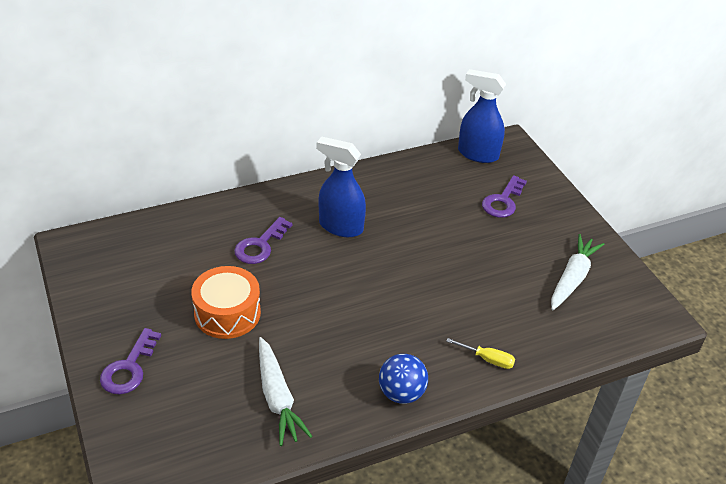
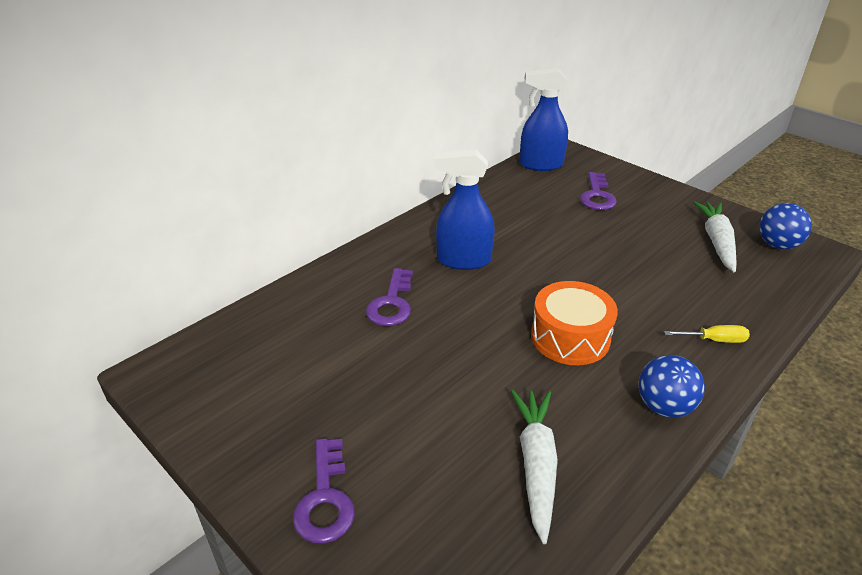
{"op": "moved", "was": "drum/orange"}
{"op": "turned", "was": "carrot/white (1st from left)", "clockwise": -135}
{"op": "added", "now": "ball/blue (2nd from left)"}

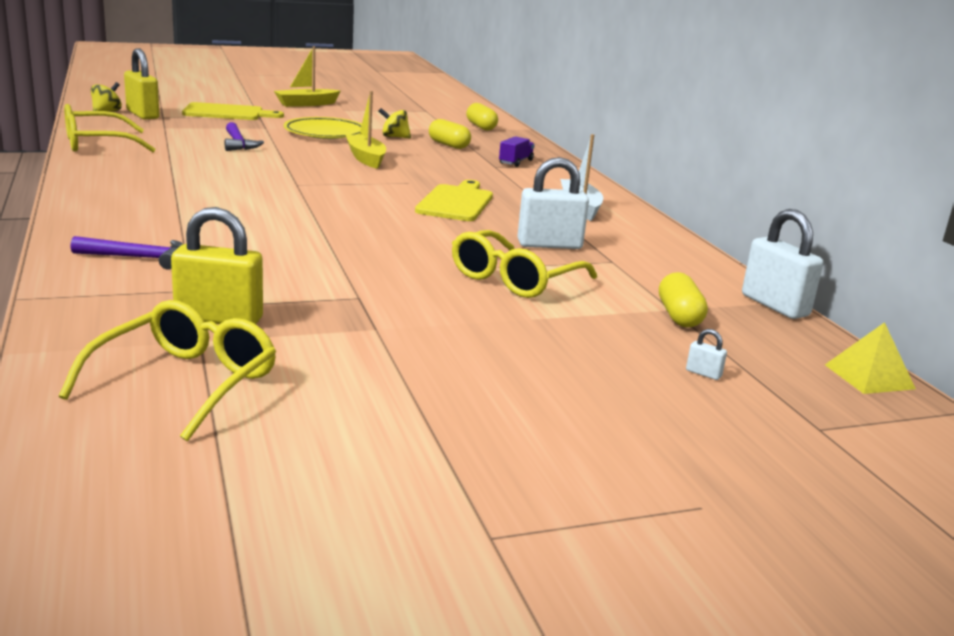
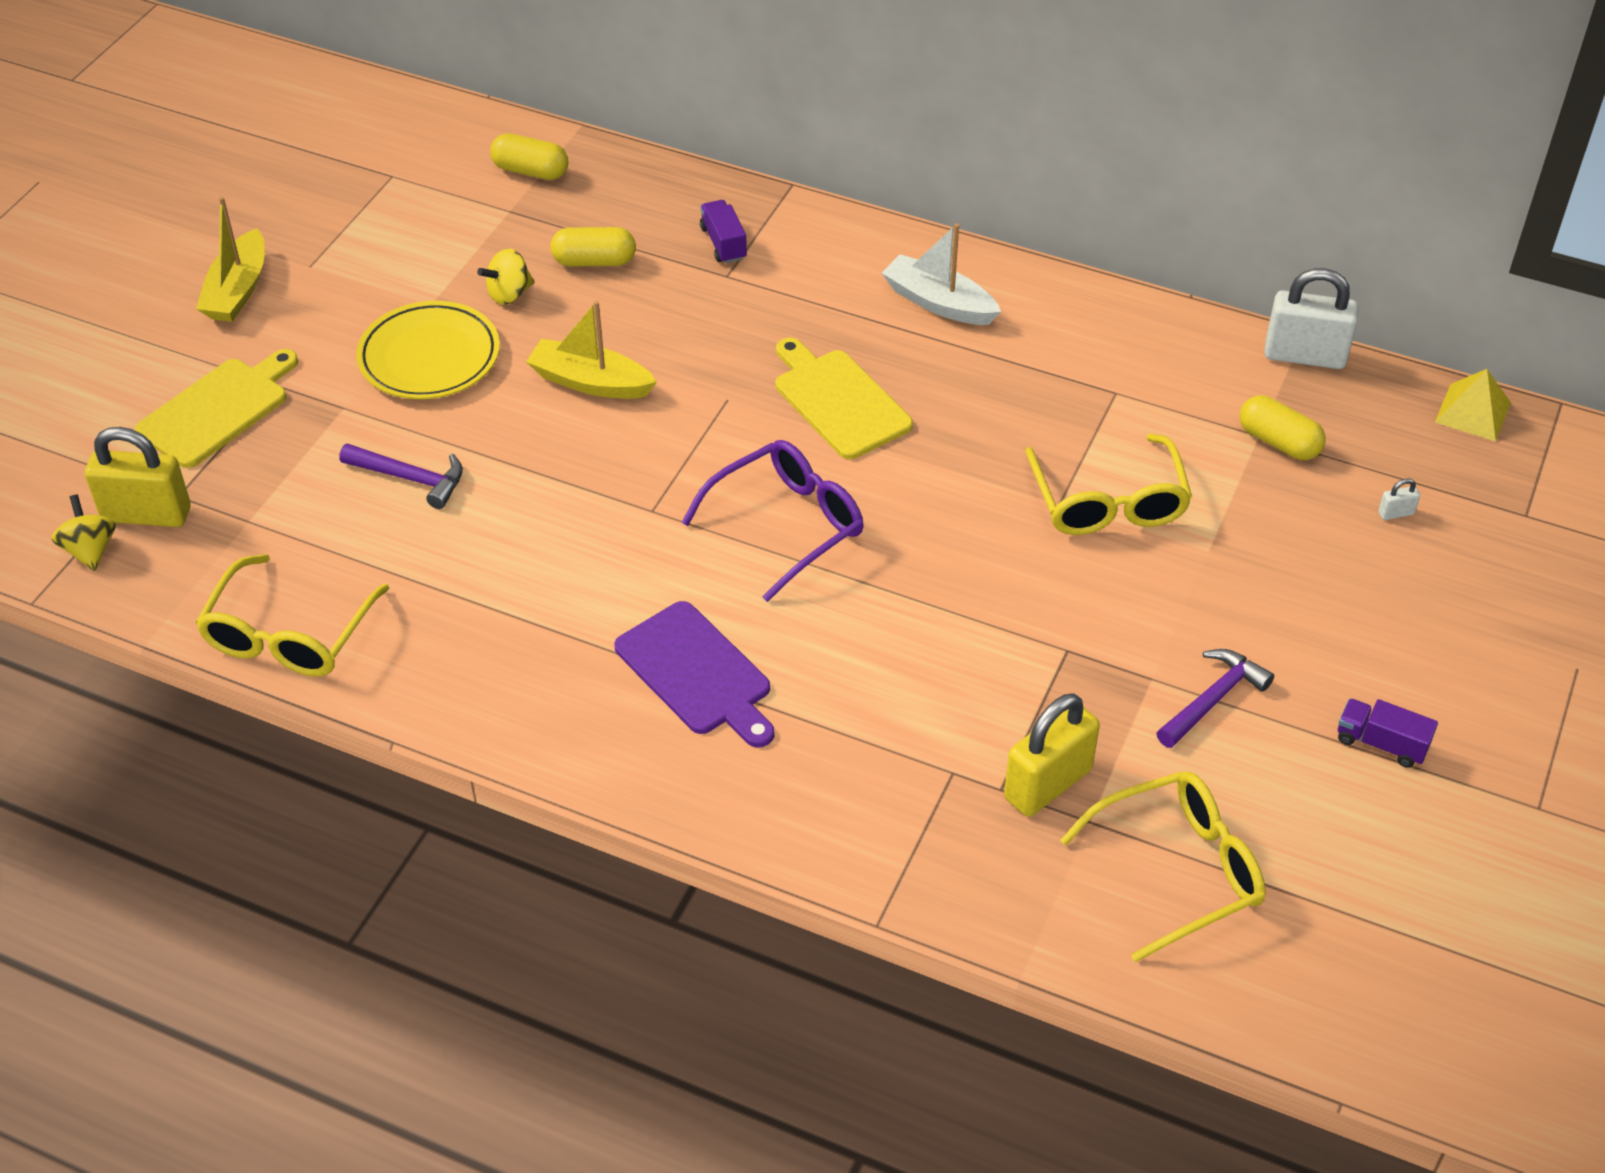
{"op": "turned", "was": "glasses/yellow (2nd from left in the first image)", "clockwise": 90}
{"op": "moved", "was": "hammer/purple (1st from left in the first image)", "now": "hammer/purple (2nd from left)"}
{"op": "removed", "was": "padlock/white (1st from left)"}
{"op": "added", "now": "cutting board/purple"}
{"op": "added", "now": "glasses/purple"}
{"op": "added", "now": "truck/purple (2nd from left)"}

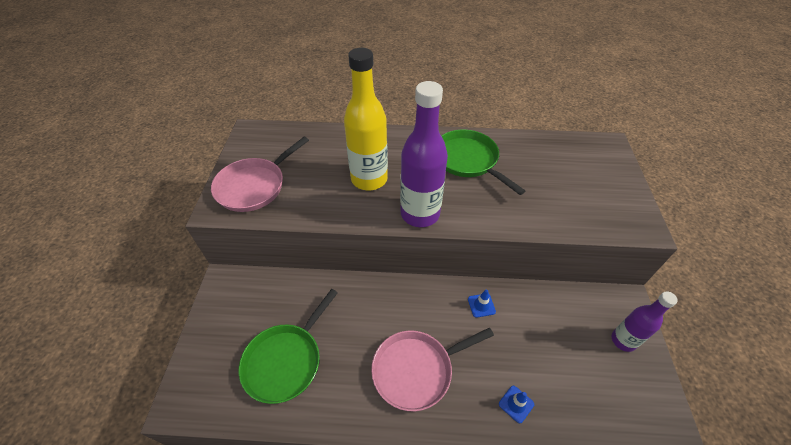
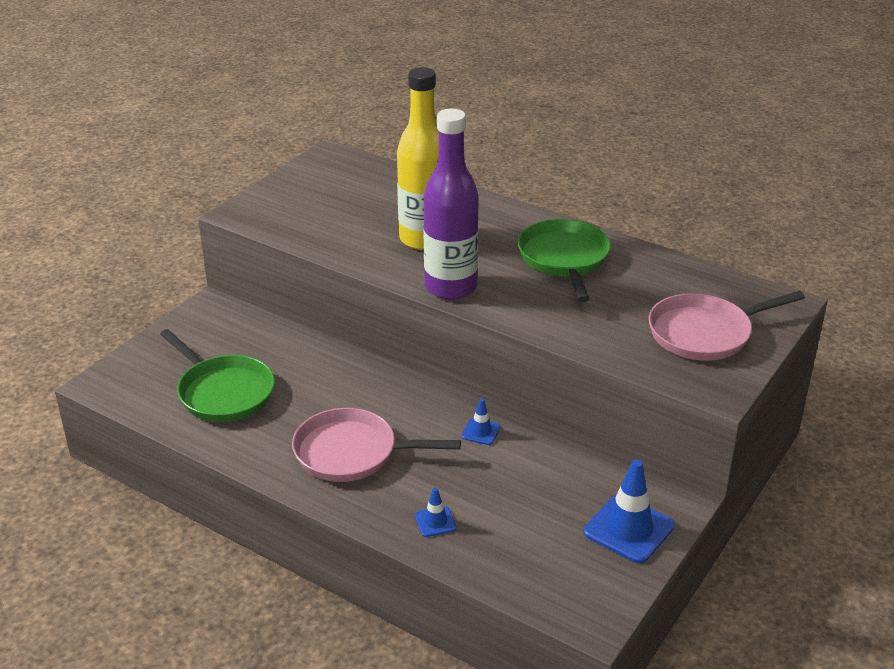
{"op": "moved", "was": "pan/pink (1st from left in the first image)", "now": "pan/pink (2nd from left)"}
{"op": "turned", "was": "pan/green (1st from left)", "clockwise": -105}
{"op": "replaced", "was": "bottle/purple (2nd from left)", "now": "traffic cone/blue (3rd from left)"}

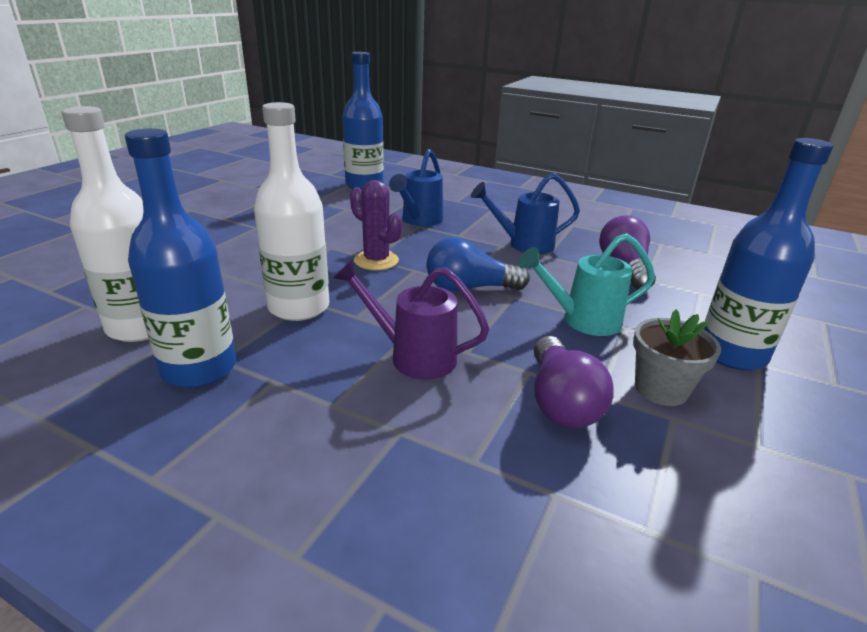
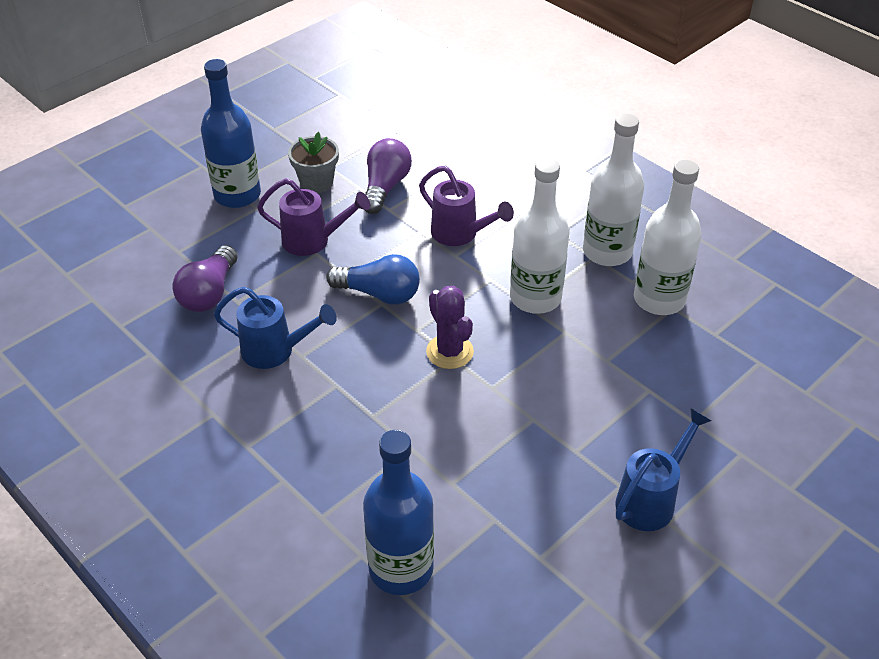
{"op": "recoloured", "was": "bottle/blue (1st from left)", "now": "bottle/white (2nd from left)"}
{"op": "moved", "was": "watering can/blue (1st from left in the first image)", "now": "watering can/blue (2nd from left)"}
{"op": "recoloured", "was": "watering can/turquoise", "now": "watering can/purple (1st from left)"}

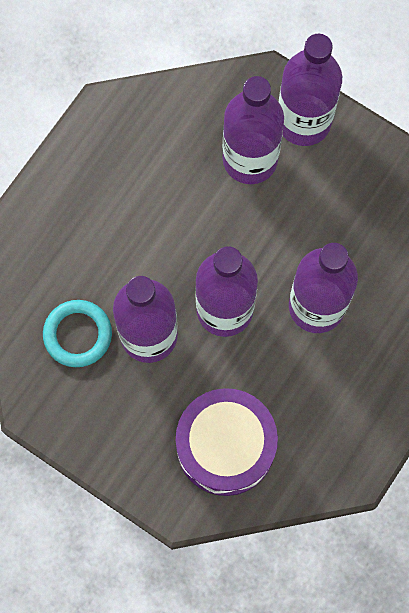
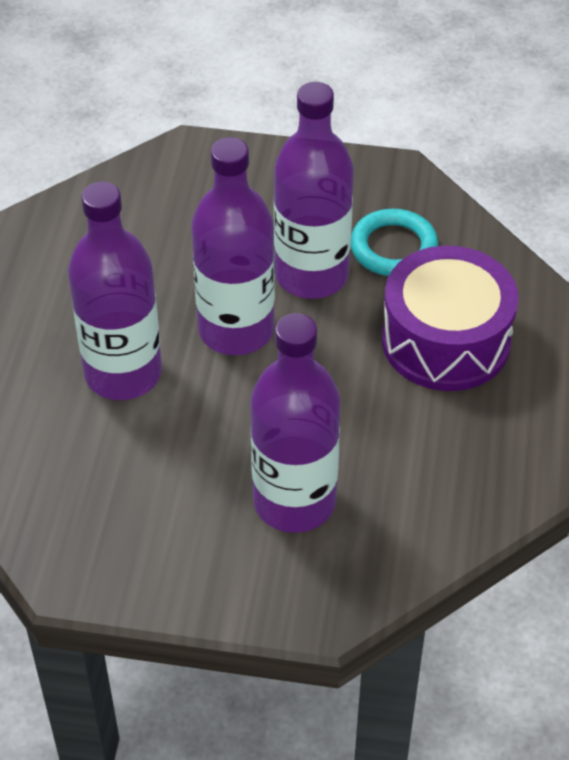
{"op": "moved", "was": "drum/purple"}
{"op": "removed", "was": "bottle/purple (4th from left)"}

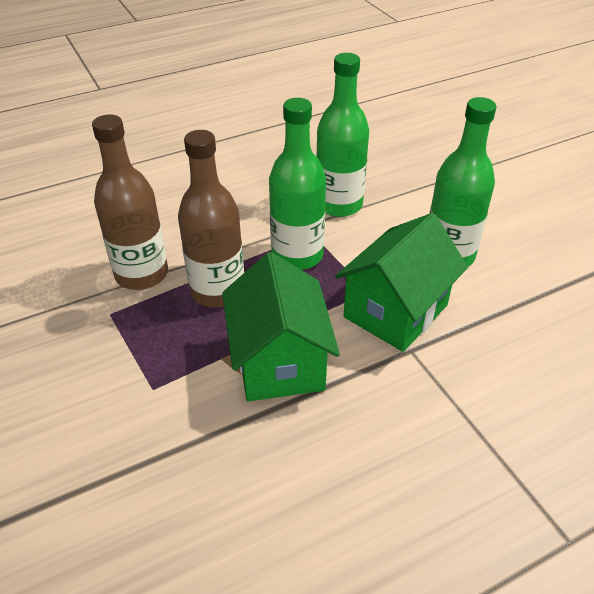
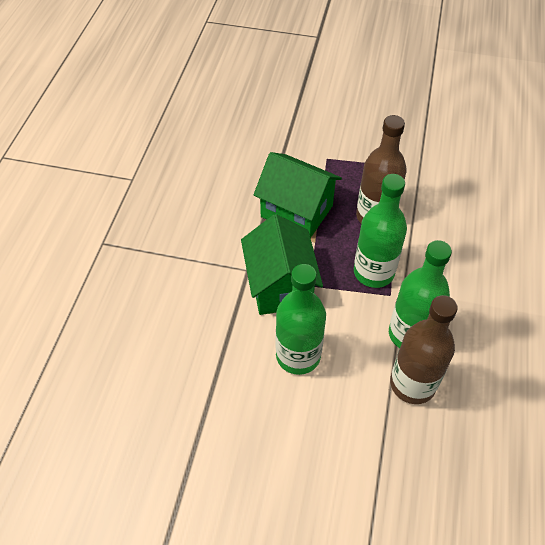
{"op": "moved", "was": "bottle/brown (1st from left in the first image)", "now": "bottle/brown (2nd from left)"}

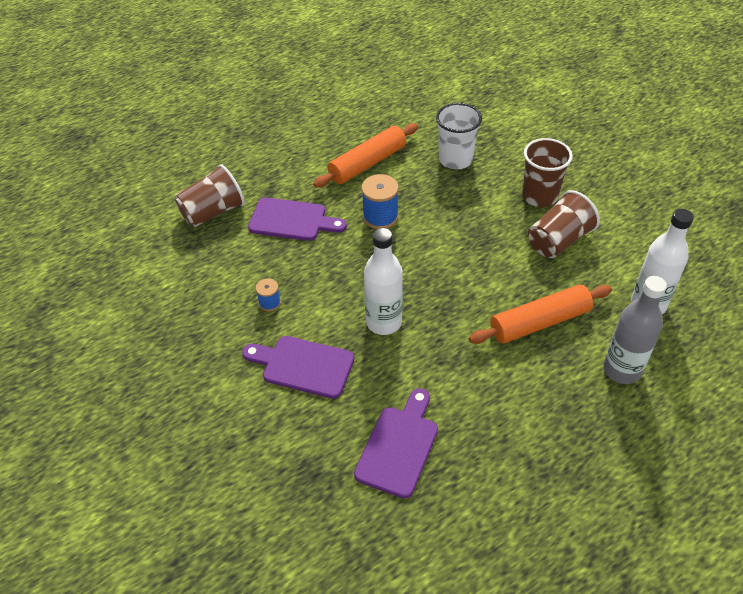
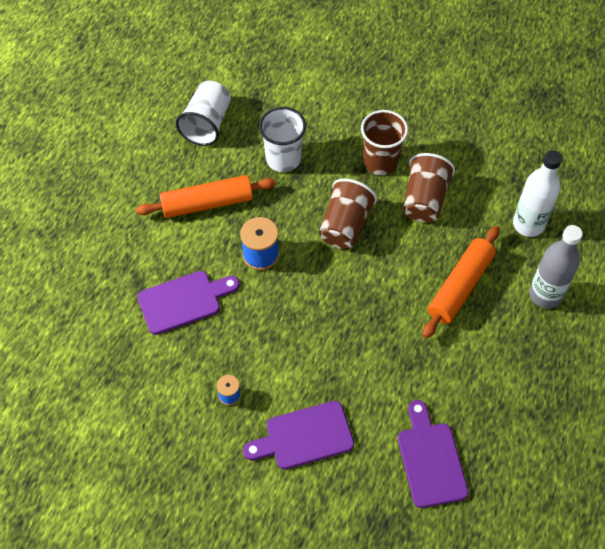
{"op": "moved", "was": "cup/brown (1st from left)"}
{"op": "turned", "was": "rolling pin/orange (1st from left)", "clockwise": 60}
{"op": "removed", "was": "bottle/white (1st from left)"}
{"op": "added", "now": "cup/white (1st from left)"}

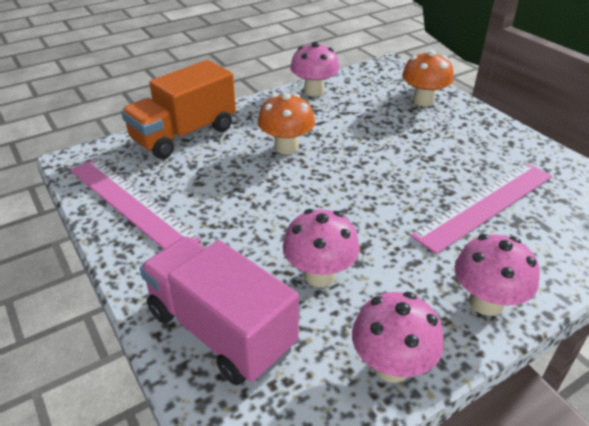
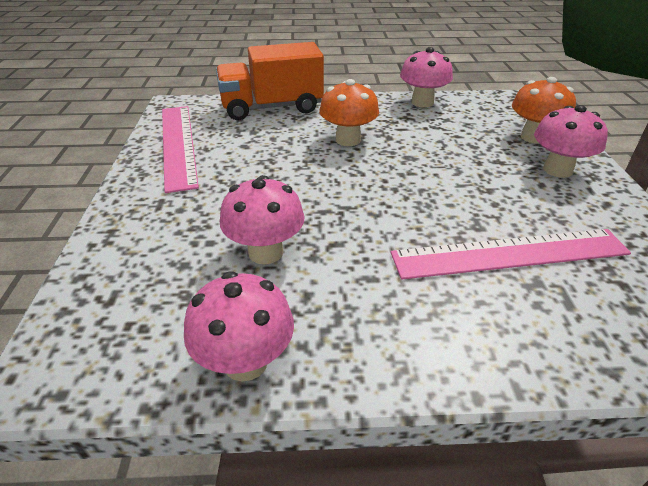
{"op": "removed", "was": "truck/pink"}
{"op": "moved", "was": "mushroom/pink (4th from left)"}

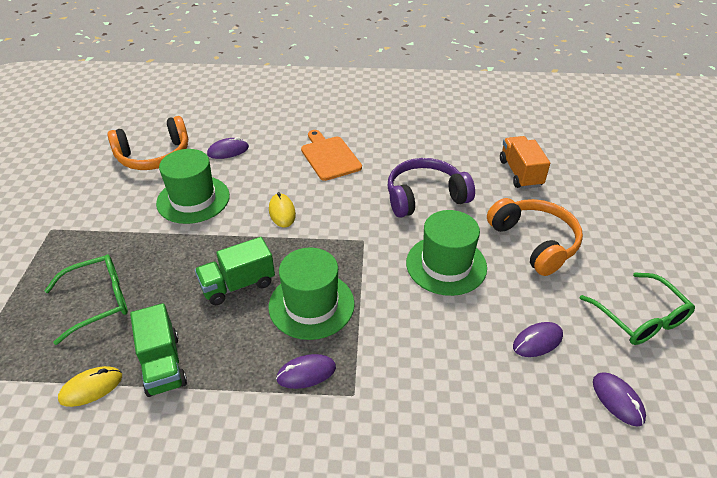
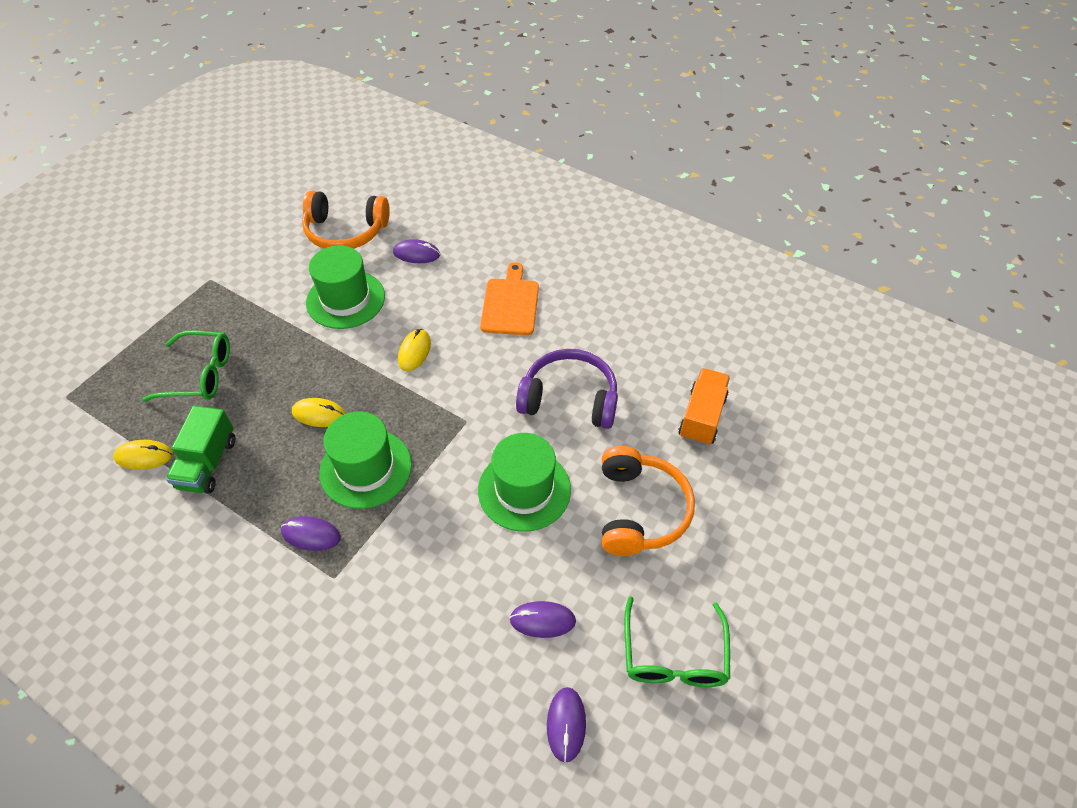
{"op": "replaced", "was": "truck/green (2nd from left)", "now": "mouse/yellow (2nd from left)"}

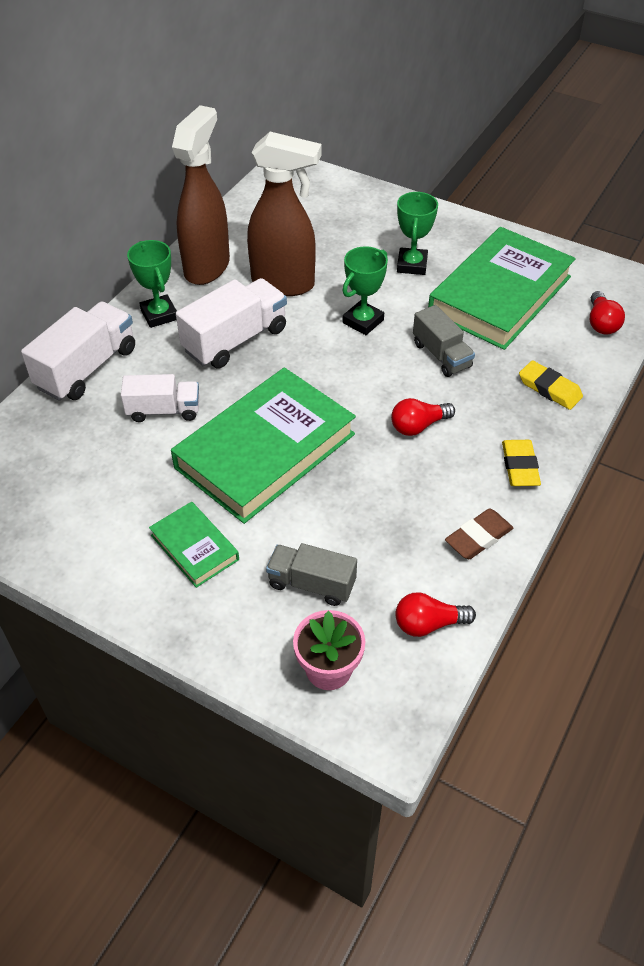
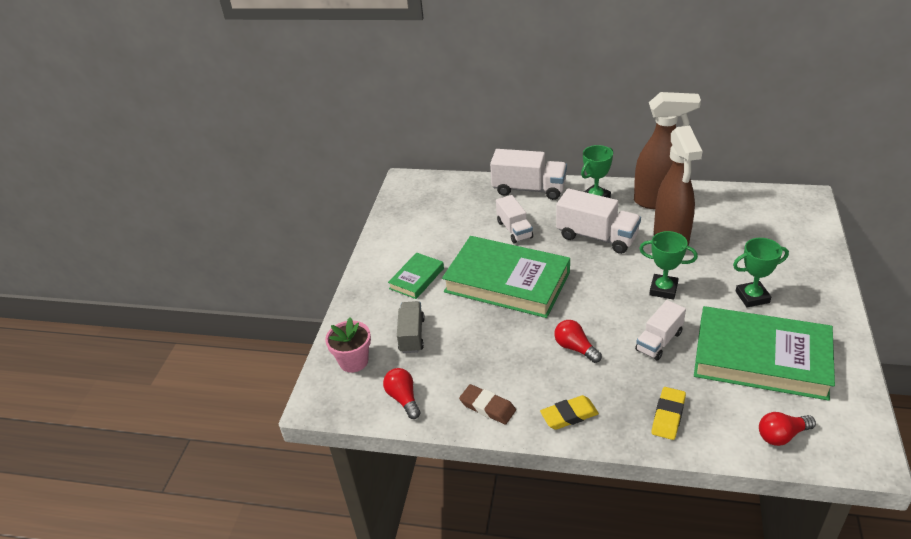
{"op": "recoloured", "was": "truck/grey (2nd from left)", "now": "truck/white (4th from left)"}

